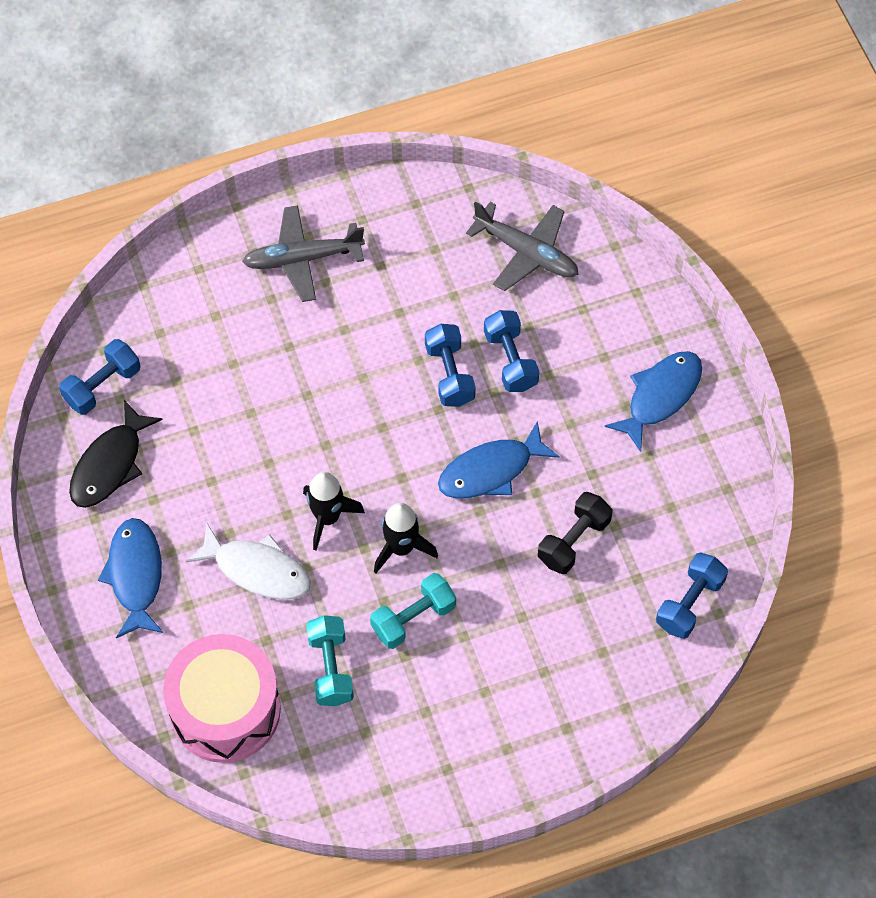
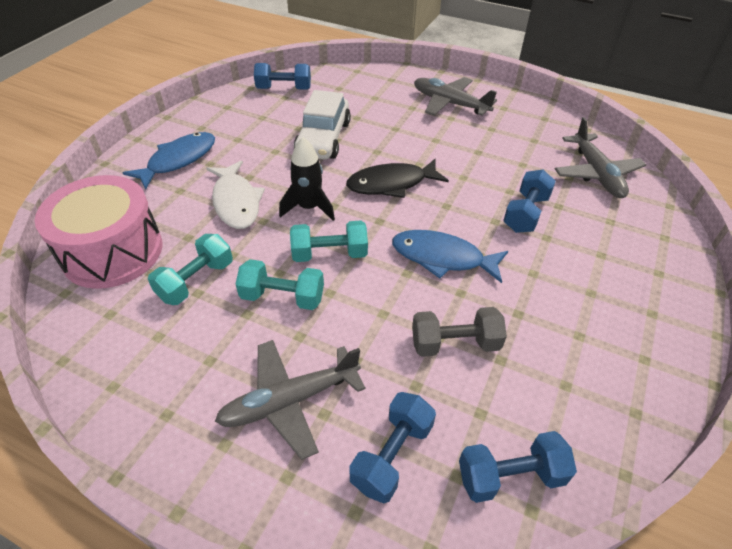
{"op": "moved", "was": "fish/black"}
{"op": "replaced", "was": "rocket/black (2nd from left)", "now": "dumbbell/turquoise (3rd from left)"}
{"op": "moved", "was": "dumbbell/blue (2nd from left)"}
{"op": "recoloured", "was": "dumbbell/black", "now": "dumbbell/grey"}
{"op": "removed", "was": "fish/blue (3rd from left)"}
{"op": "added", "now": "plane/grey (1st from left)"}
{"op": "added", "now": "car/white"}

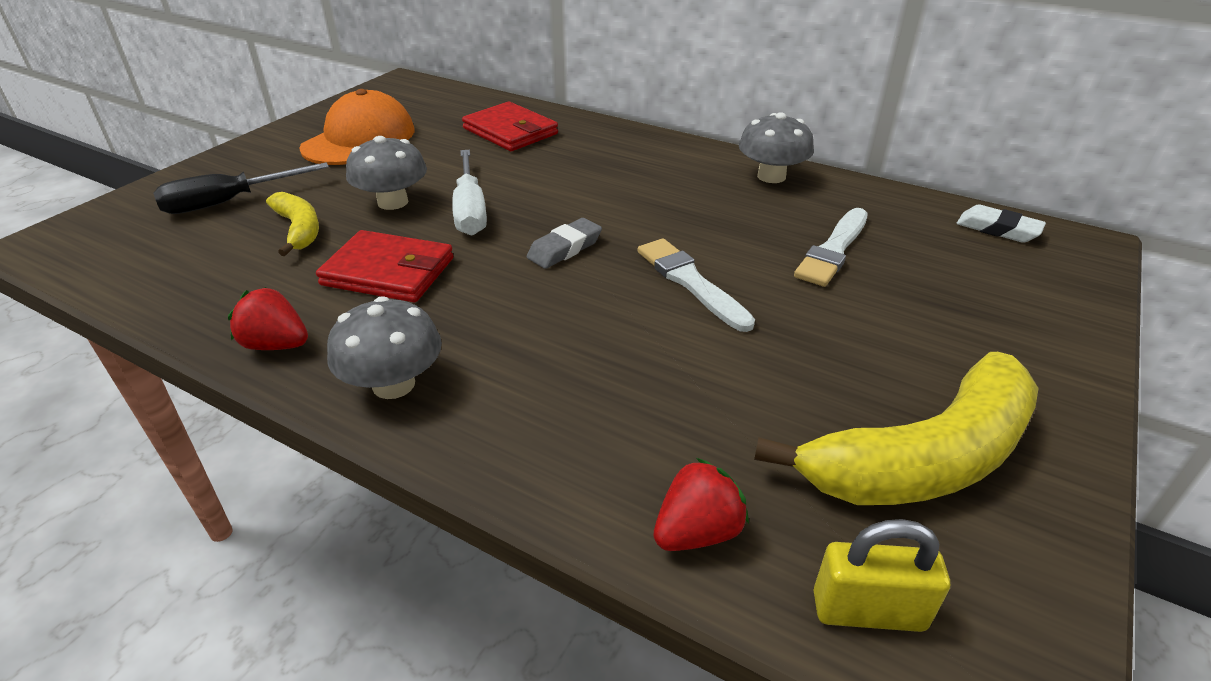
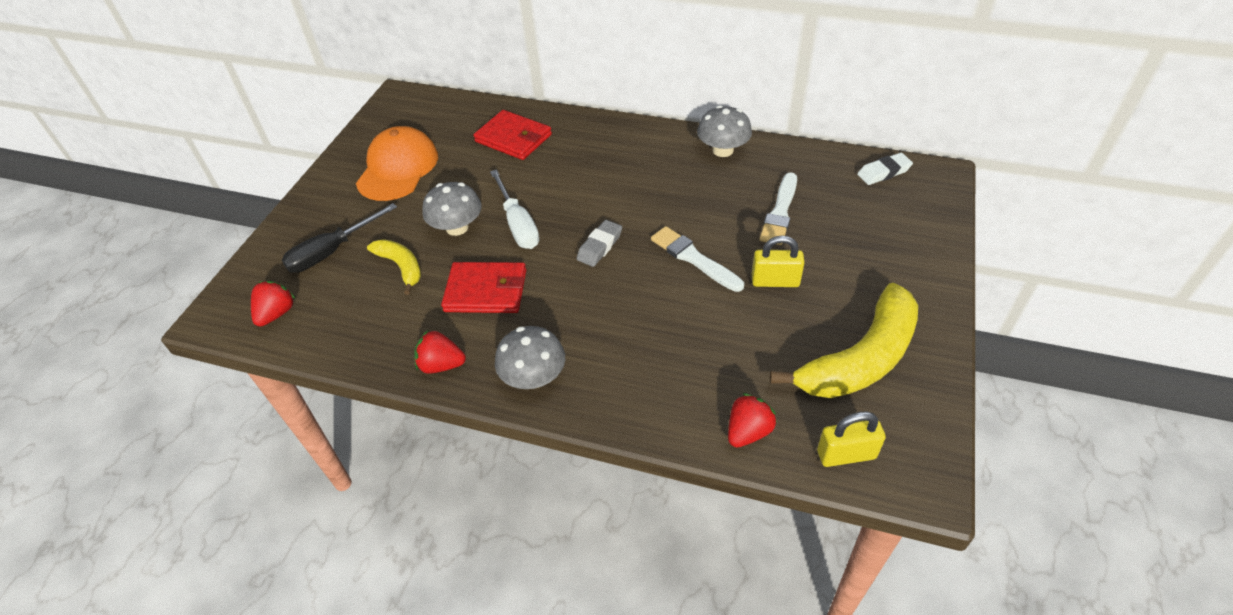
{"op": "turned", "was": "eraser/white", "clockwise": -45}
{"op": "added", "now": "strawberry/red (1st from left)"}
{"op": "added", "now": "padlock/yellow (1st from left)"}

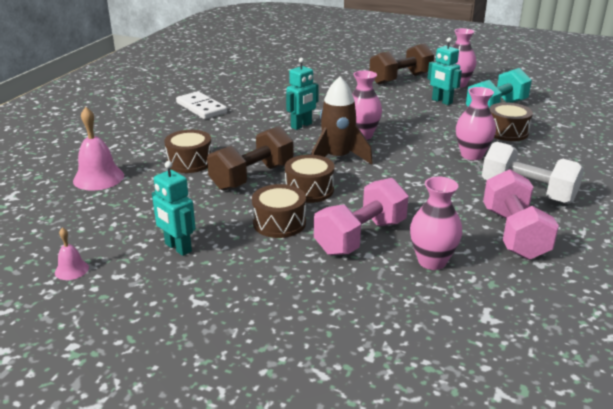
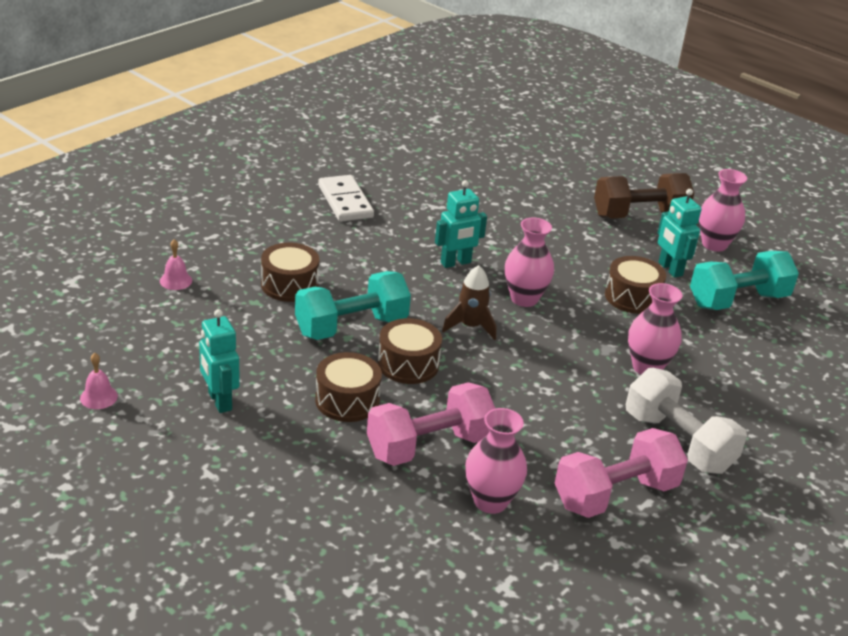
{"op": "resized", "was": "bell/pink (2nd from left)", "ratio": 0.53}
{"op": "recoloured", "was": "dumbbell/brown (1st from left)", "now": "dumbbell/turquoise (1st from left)"}
{"op": "resized", "was": "rocket/brown", "ratio": 0.66}
{"op": "turned", "was": "dumbbell/pink (2nd from left)", "clockwise": 45}
{"op": "moved", "was": "drum/brown (4th from left)"}

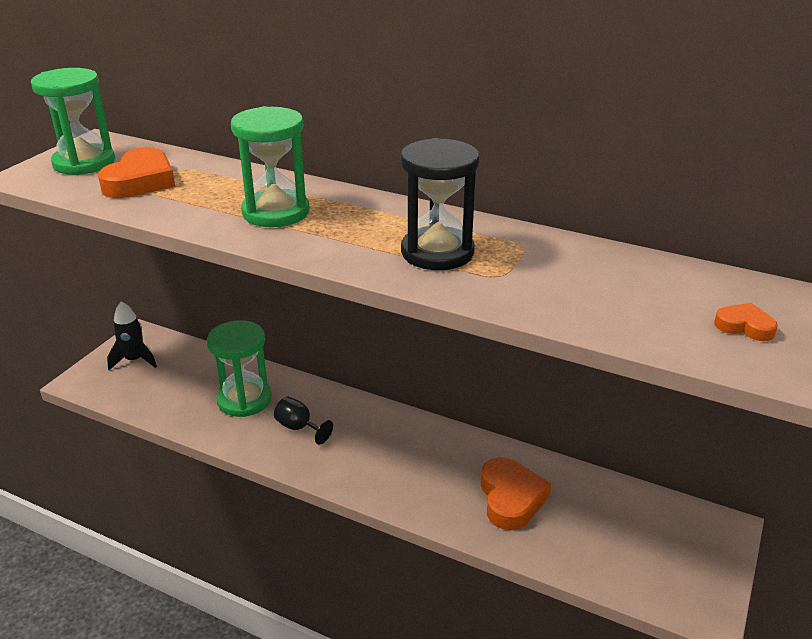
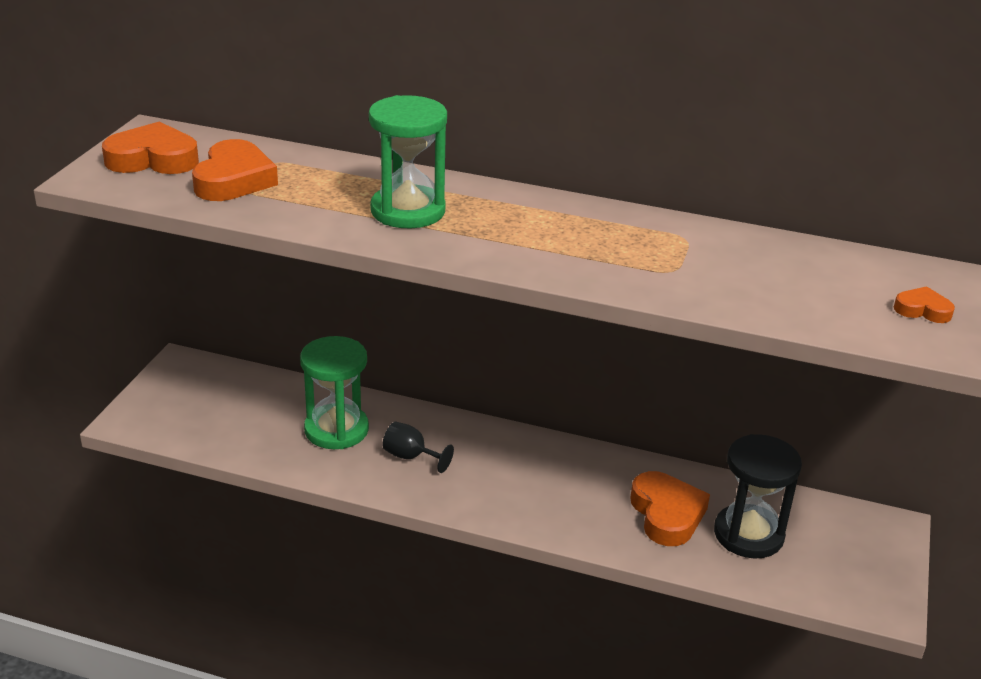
{"op": "replaced", "was": "hourglass/green (1st from left)", "now": "heart/orange (1st from left)"}
{"op": "removed", "was": "rocket/black"}
{"op": "moved", "was": "hourglass/black"}

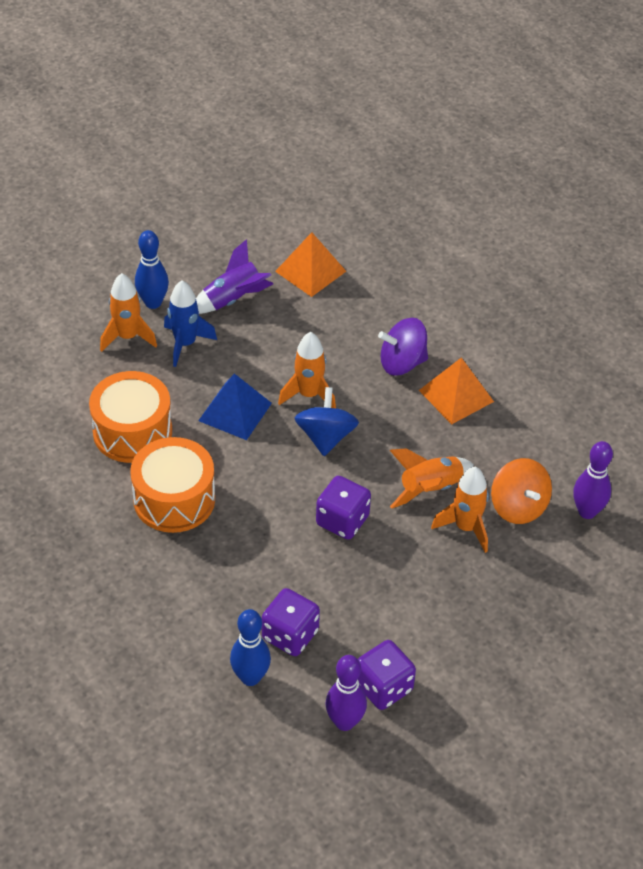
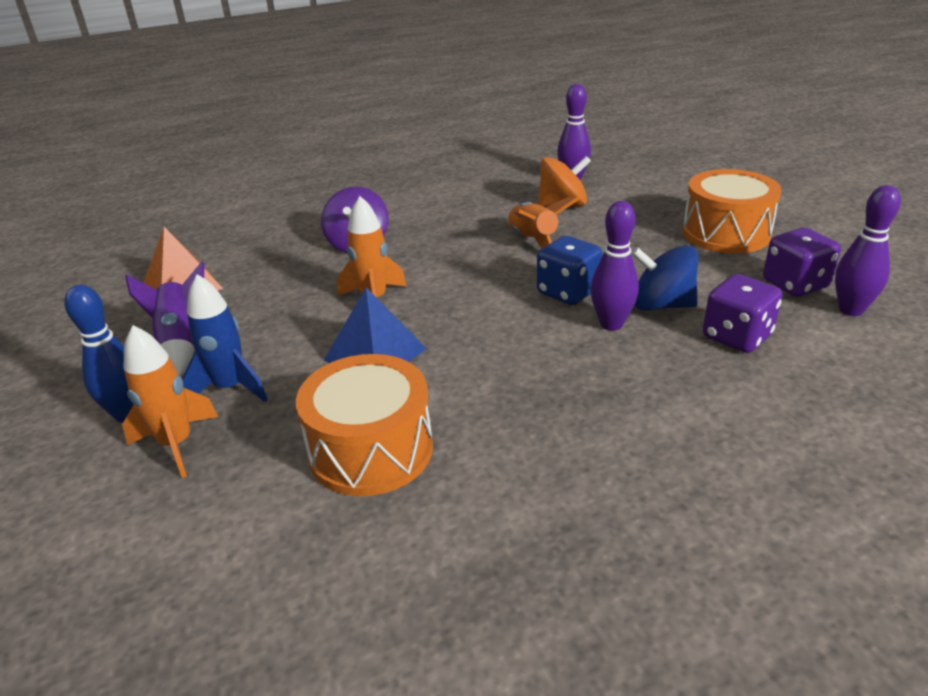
{"op": "moved", "was": "drum/orange (2nd from left)"}
{"op": "removed", "was": "bowling pin/blue (2nd from left)"}
{"op": "moved", "was": "spinning top/blue"}
{"op": "recoloured", "was": "dice/purple (2nd from left)", "now": "dice/blue"}
{"op": "removed", "was": "pyramid/orange (2nd from left)"}
{"op": "removed", "was": "rocket/orange (4th from left)"}
{"op": "added", "now": "bowling pin/purple (2nd from left)"}

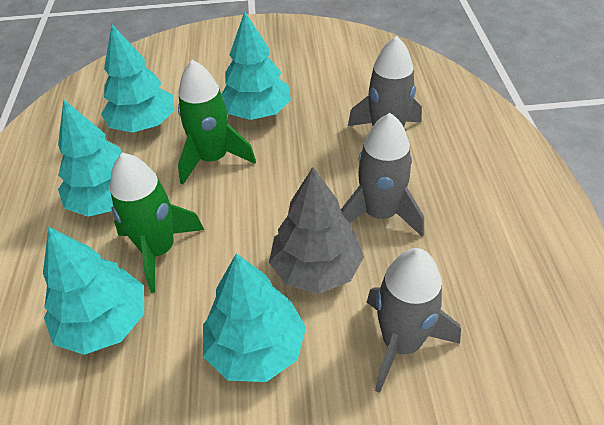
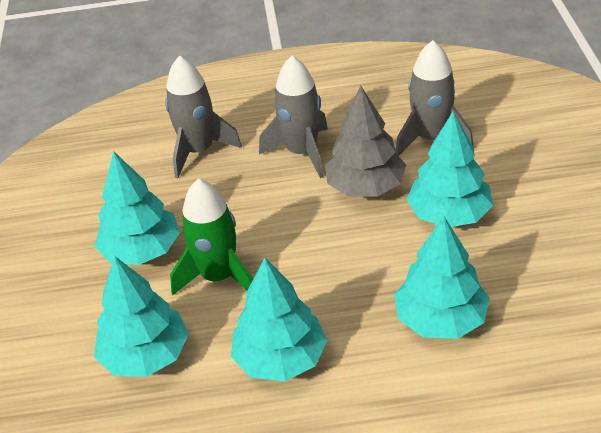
{"op": "removed", "was": "rocket/green (1st from left)"}

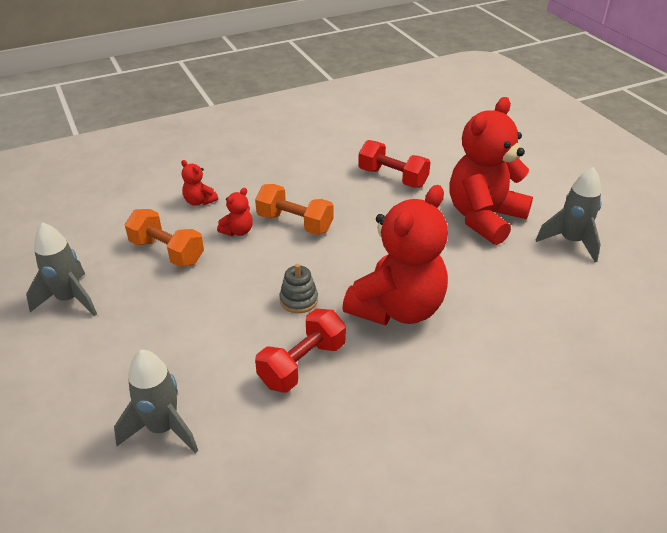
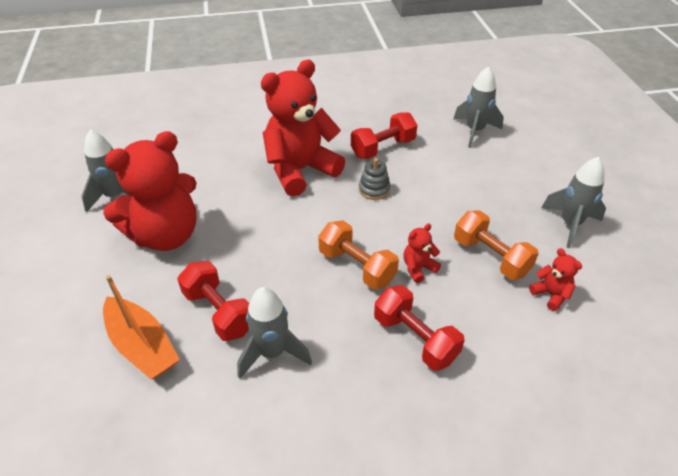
{"op": "moved", "was": "teddy bear/red (1st from left in the first image)", "now": "teddy bear/red (4th from left)"}
{"op": "added", "now": "boat/orange"}
{"op": "added", "now": "rocket/grey (2nd from left)"}
{"op": "added", "now": "dumbbell/red (3rd from left)"}

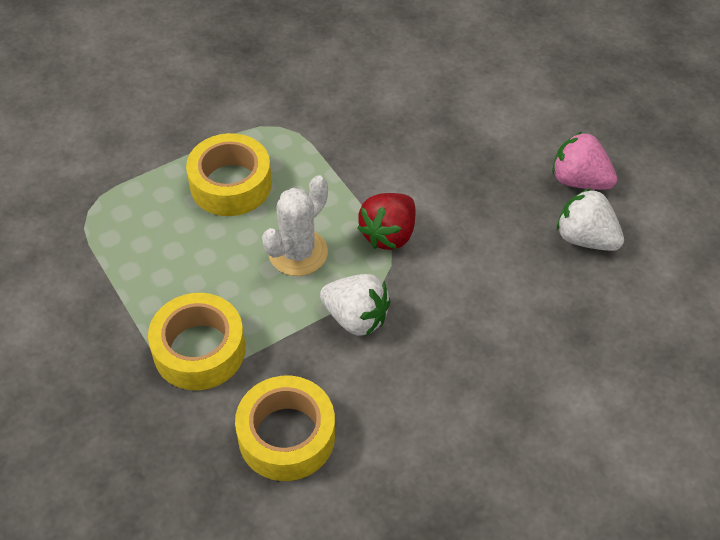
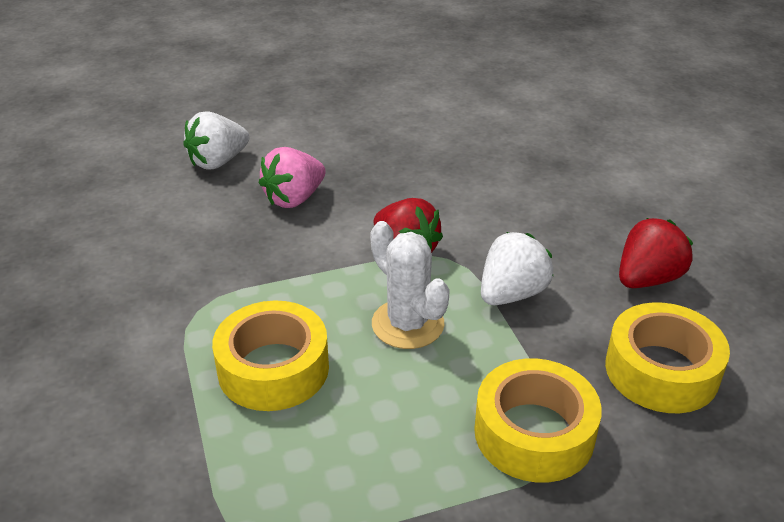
{"op": "moved", "was": "strawberry/pink"}
{"op": "moved", "was": "strawberry/white (2nd from left in the first image)", "now": "strawberry/white (1st from left)"}
{"op": "added", "now": "strawberry/red (2nd from left)"}

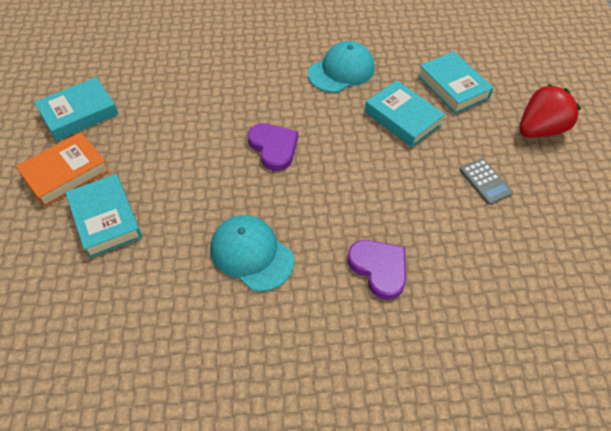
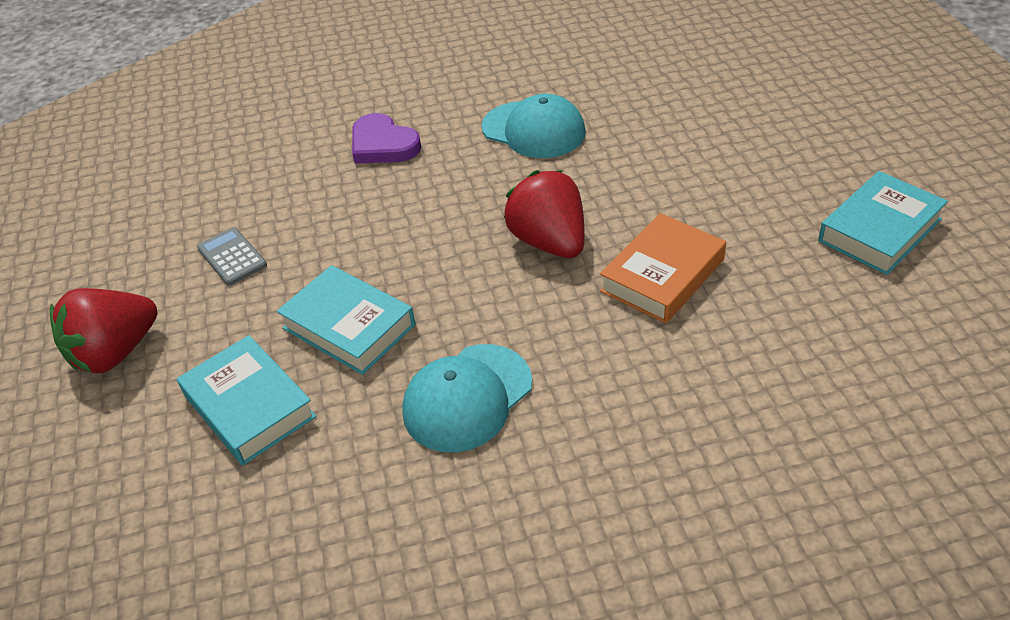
{"op": "moved", "was": "book/orange"}
{"op": "removed", "was": "book/turquoise (2nd from left)"}
{"op": "replaced", "was": "heart/purple (1st from left)", "now": "strawberry/red (2nd from left)"}

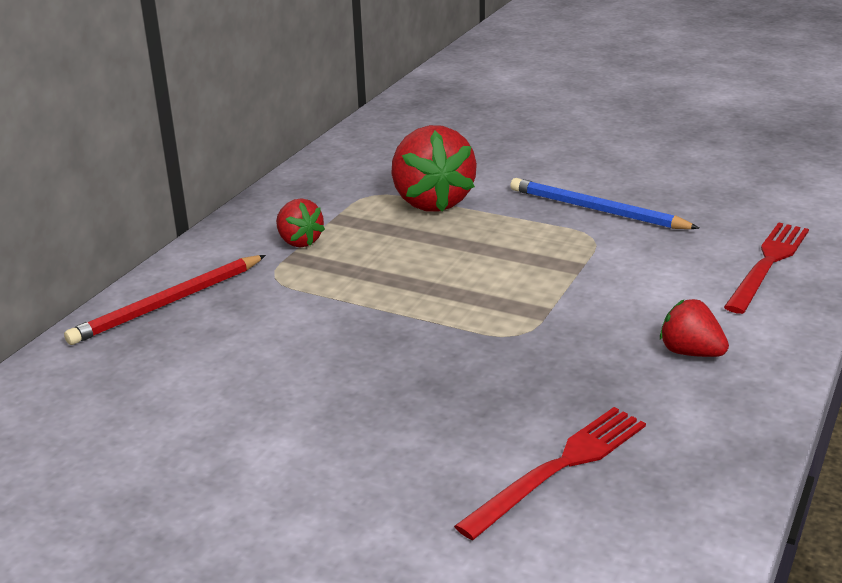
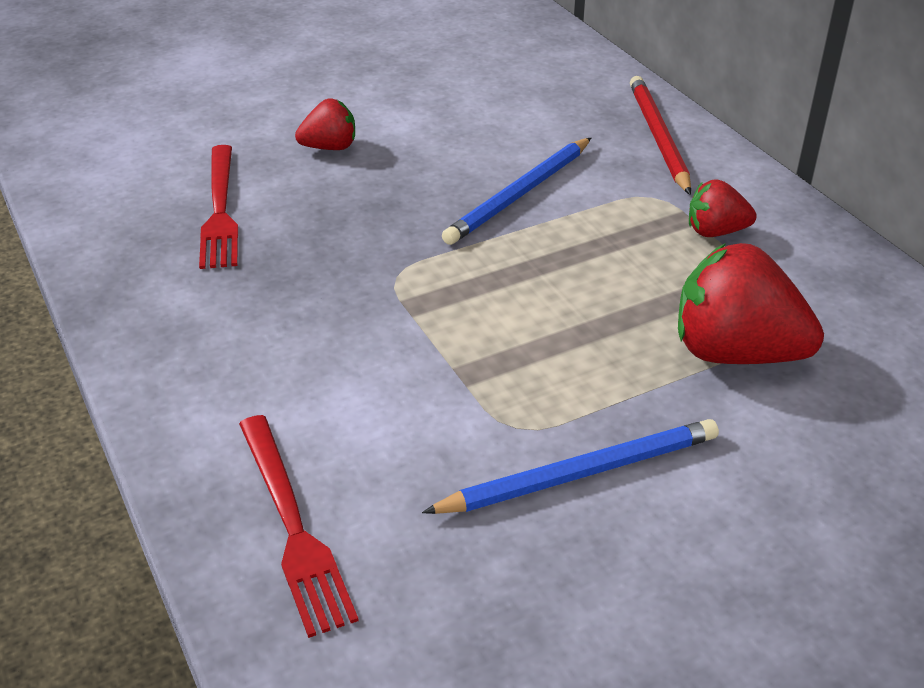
{"op": "moved", "was": "strawberry/red (3rd from left in the first image)", "now": "strawberry/red (1st from left)"}
{"op": "added", "now": "pencil/blue (1st from left)"}

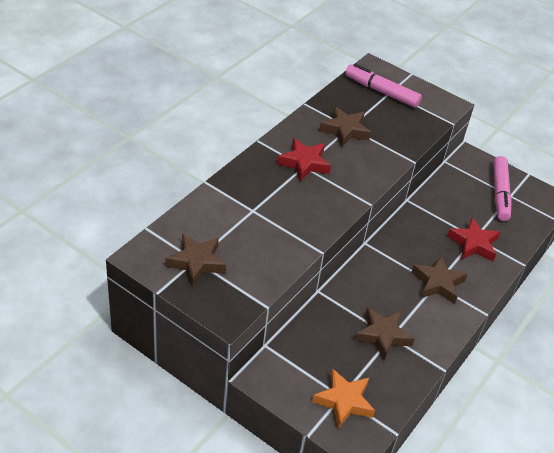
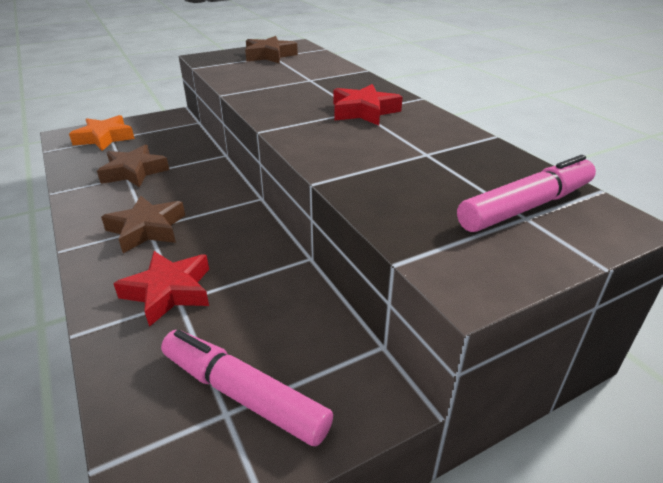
{"op": "removed", "was": "star/brown (2nd from left)"}

